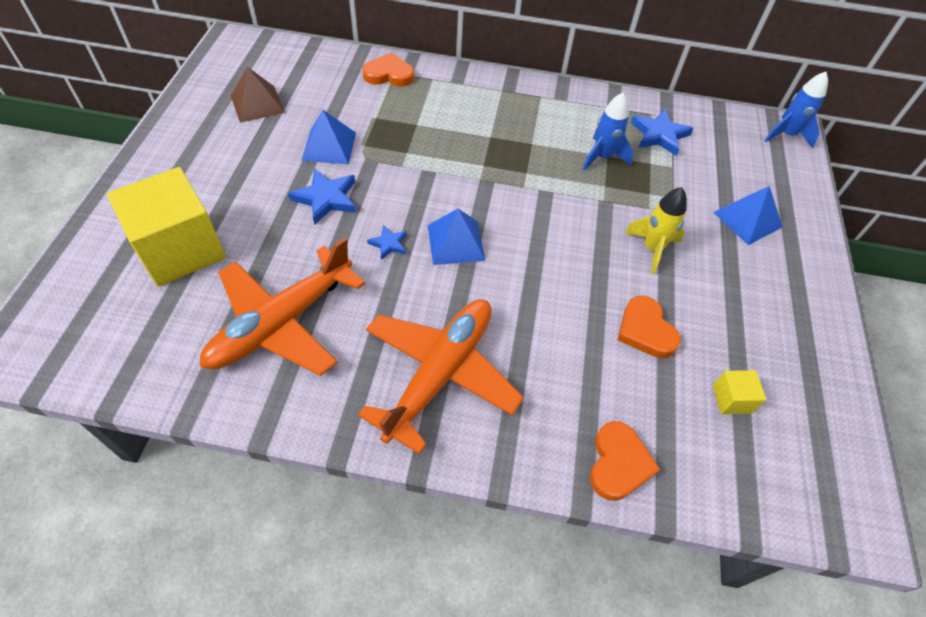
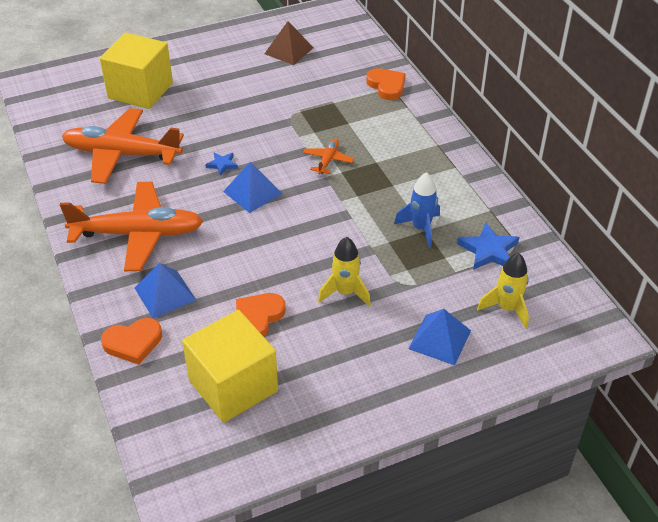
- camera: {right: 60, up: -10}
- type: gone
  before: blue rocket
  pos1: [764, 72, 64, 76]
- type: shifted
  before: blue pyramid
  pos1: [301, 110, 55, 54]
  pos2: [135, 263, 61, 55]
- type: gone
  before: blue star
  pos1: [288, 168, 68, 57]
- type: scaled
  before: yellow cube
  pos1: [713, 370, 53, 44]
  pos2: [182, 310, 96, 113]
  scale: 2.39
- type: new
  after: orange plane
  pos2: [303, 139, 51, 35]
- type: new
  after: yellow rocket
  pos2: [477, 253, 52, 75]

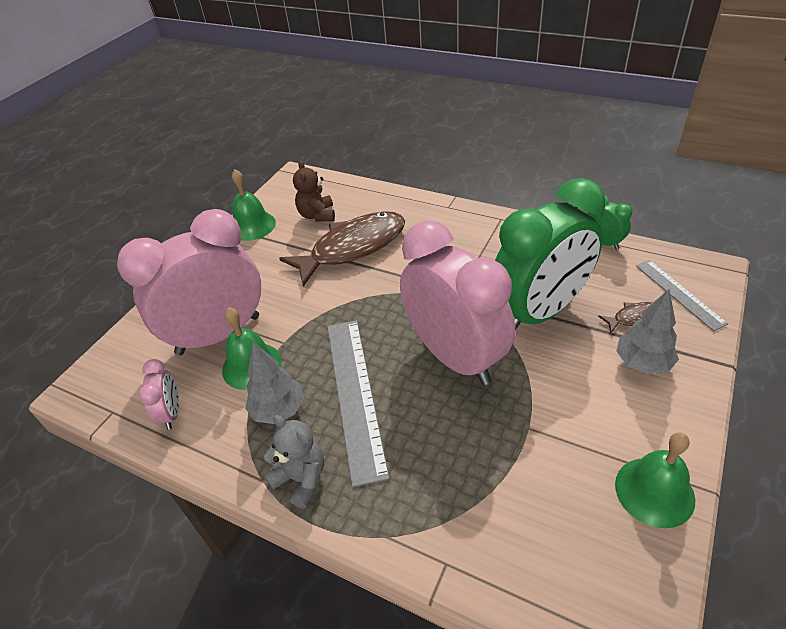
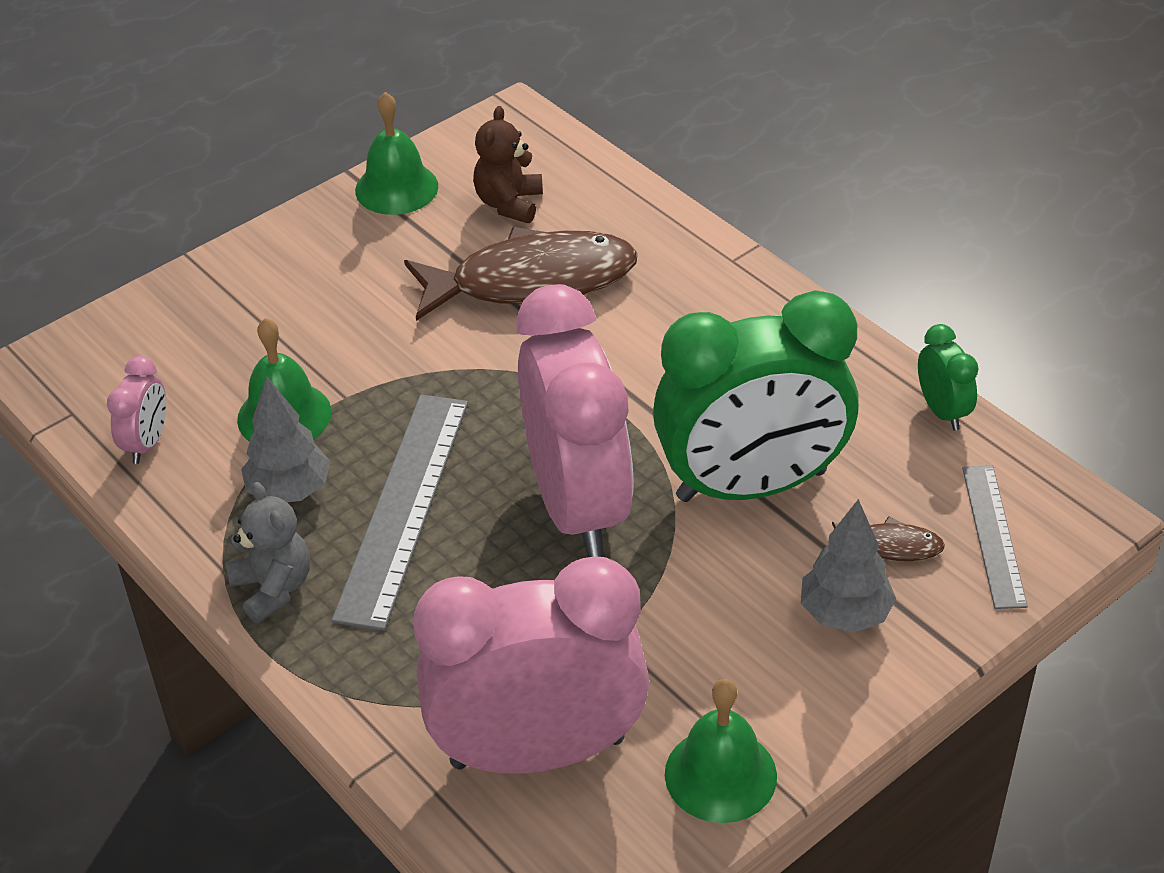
- camera: {right: 20, up: 0}
- type: shifted
  before: pink clock
  pos1: [117, 209, 144, 146]
  pos2: [413, 556, 236, 218]

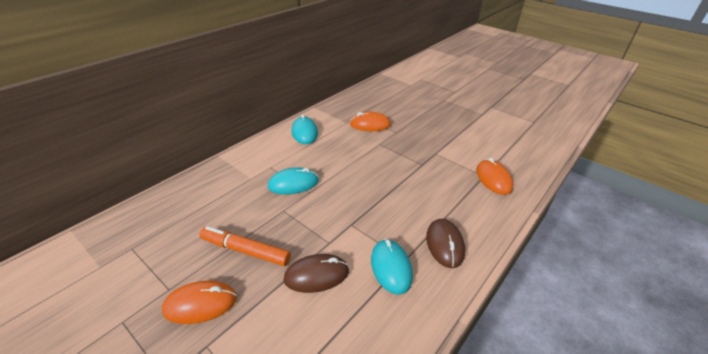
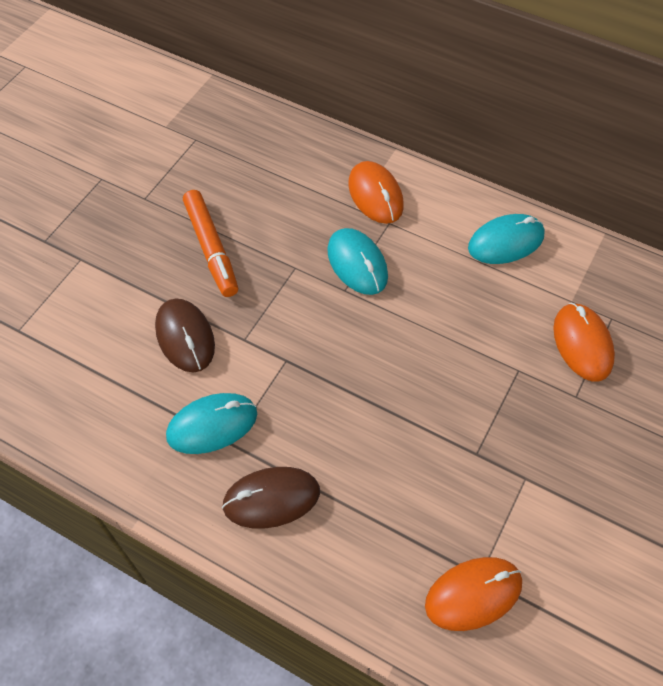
- camera: {right: 80, up: 20}
- type: rotated
  before: orange marker
  pos1: [199, 226, 92, 40]
  pos2: [183, 190, 55, 107]
  turn: 150
- type: shifted
  before: orange mouse
  pos1: [162, 281, 75, 43]
  pos2: [348, 161, 56, 63]

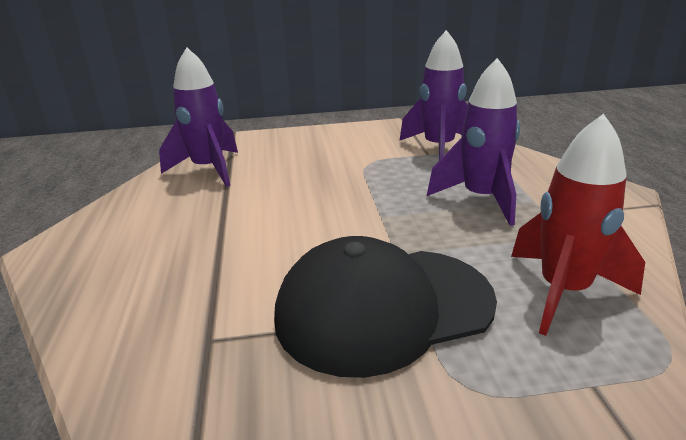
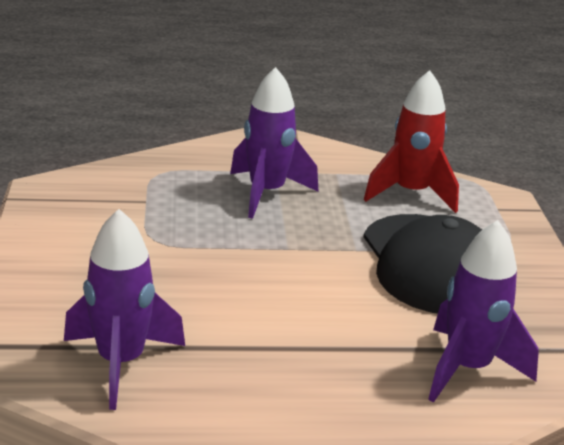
- camera: {right: -90, up: 0}
- type: shifted
  before: purple rocket
  pos1: [399, 30, 69, 130]
  pos2: [428, 220, 111, 183]

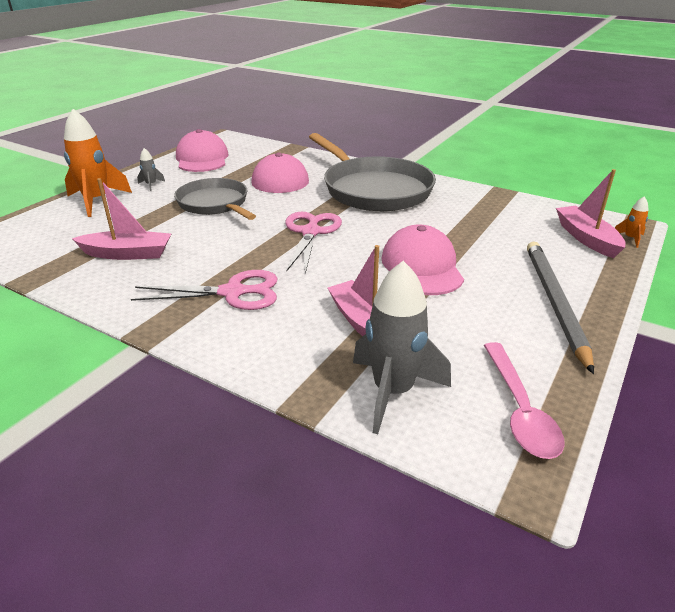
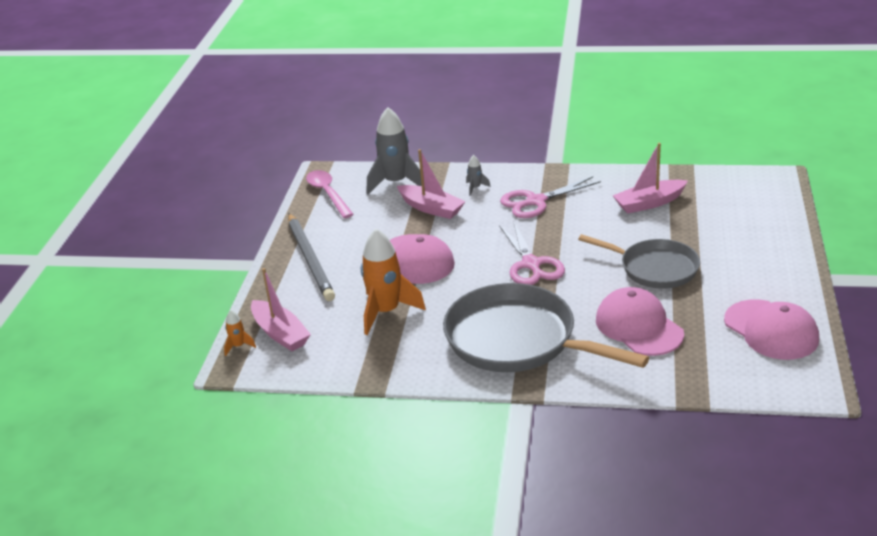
- camera: {right: 160, up: 0}
- type: shifted
  before: orange rocket
  pos1: [64, 109, 68, 108]
  pos2: [361, 228, 65, 107]
- type: shifted
  before: grey rocket
  pos1: [137, 148, 28, 43]
  pos2: [466, 155, 25, 41]

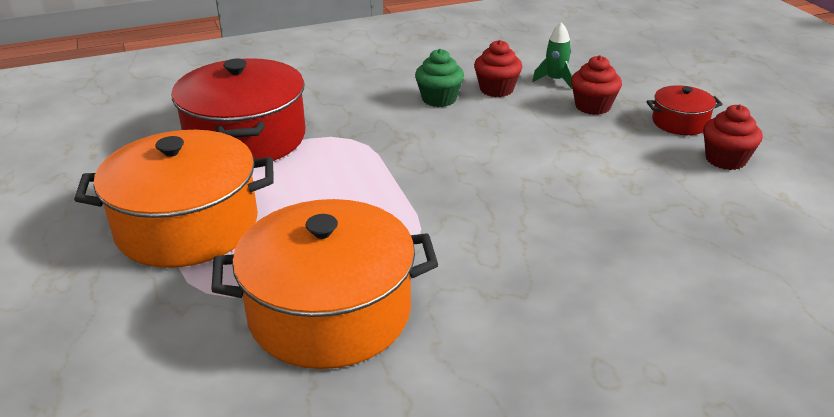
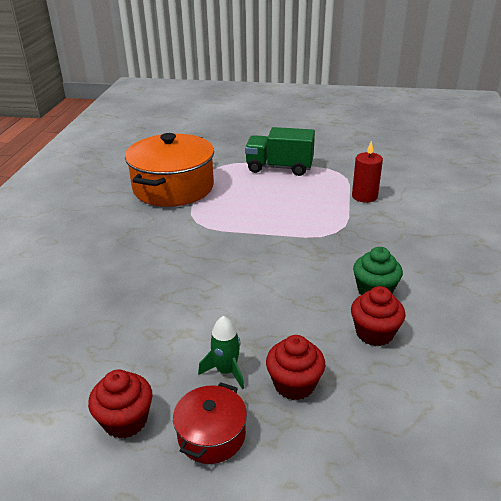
- camera: {right: 120, up: 0}
- type: shifted
  before: green rocket
  pos1: [532, 22, 41, 67]
  pos2: [198, 316, 46, 73]
- type: swapped
  before: red pot
  after: red candle
  pos1: [171, 58, 134, 103]
  pos2: [352, 141, 31, 62]
- type: swapped
  before: orange pot
  after: green truck
  pos1: [74, 130, 200, 138]
  pos2: [245, 127, 70, 49]

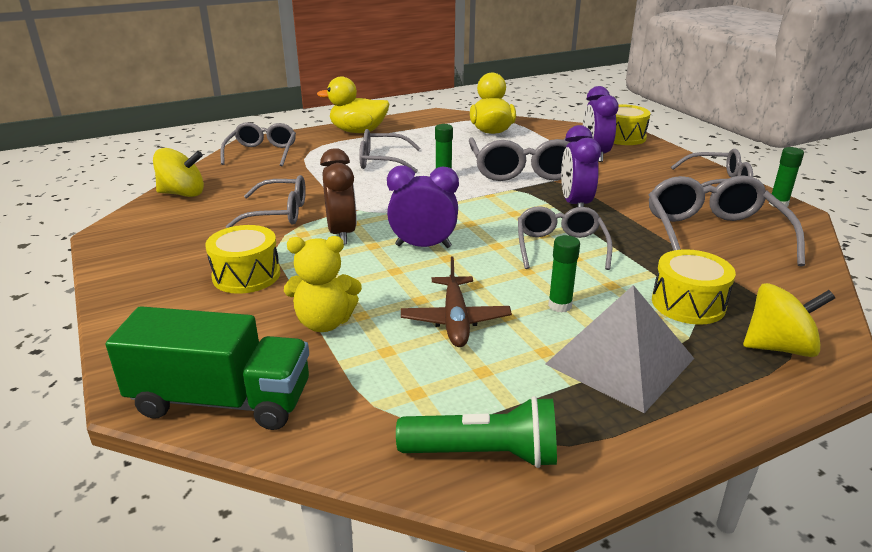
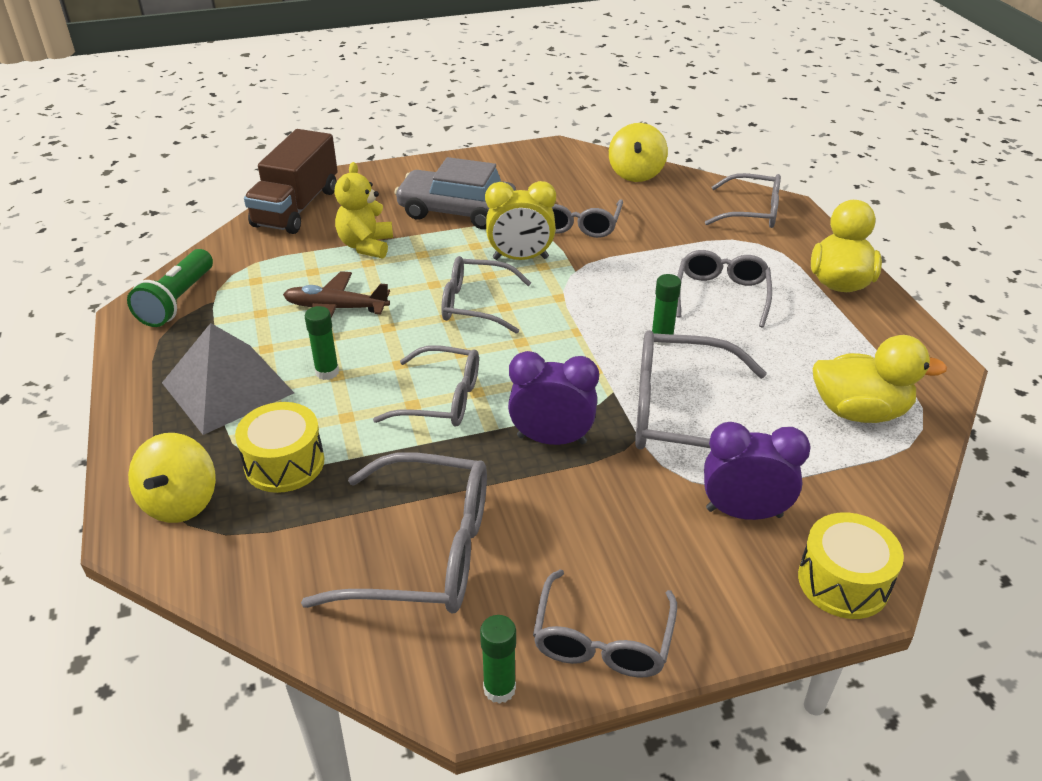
- camera: {right: 100, up: 10}
- type: repainted
  before: brown clock
  after: yellow clock
  pos1: [320, 148, 37, 97]
  pos2: [485, 181, 71, 79]
- type: swapped
  before: purple clock
  after: grey glasses
  pos1: [387, 165, 72, 83]
  pos2: [441, 256, 90, 78]
- type: swapped
  before: yellow drum
  after: grey car
  pos1: [205, 225, 75, 69]
  pos2: [394, 157, 122, 72]
- type: repainted
  before: green truck
  after: brown truck
  pos1: [106, 306, 203, 124]
  pos2: [244, 129, 94, 105]

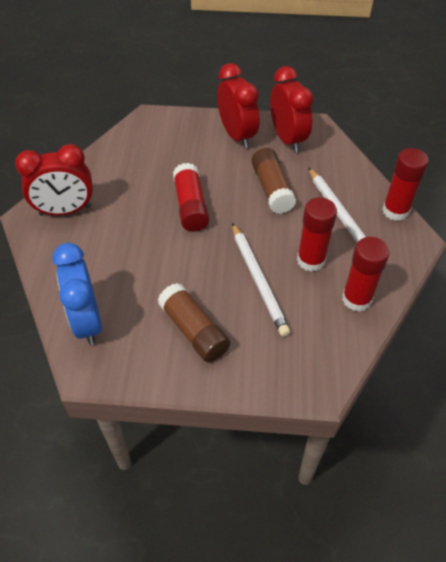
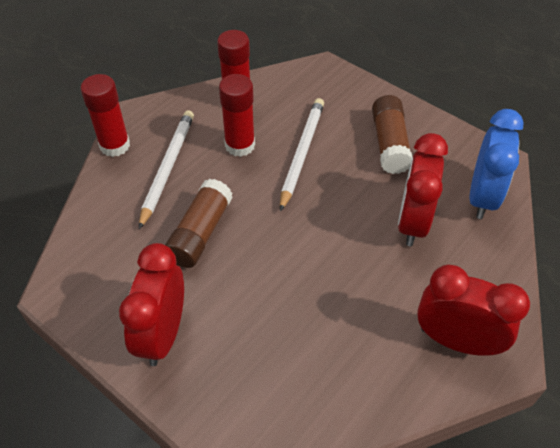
- camera: {right: -145, up: 0}
- type: shifted
  before: red clock
  pos1: [270, 66, 43, 87]
  pos2: [398, 133, 50, 113]
- type: gone
  before: red glue stick
  pos1: [173, 163, 36, 69]

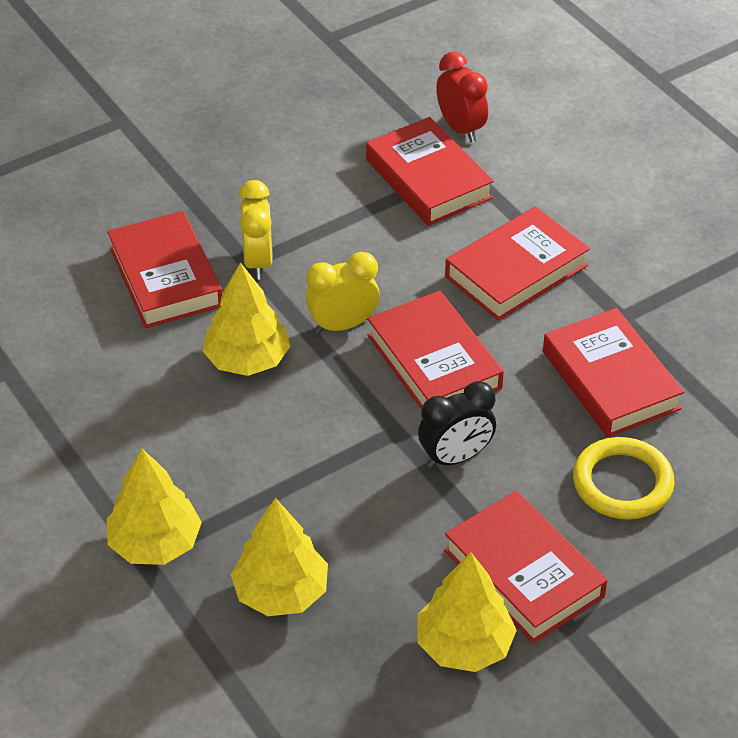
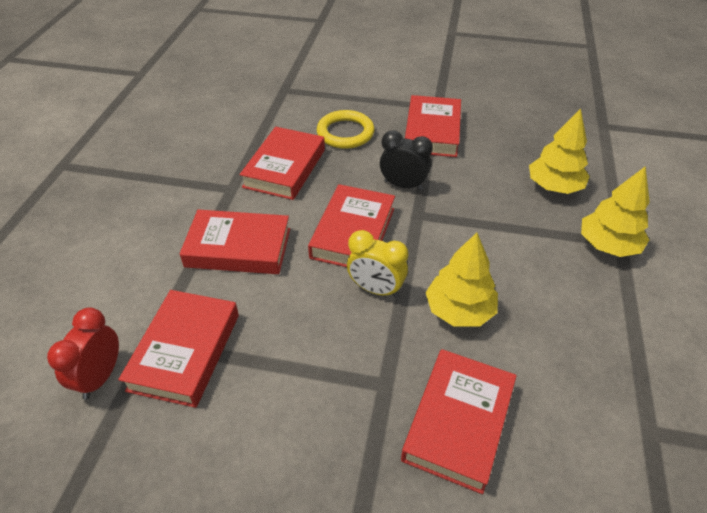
- camera: {right: -135, up: 0}
- type: gone
  before: yellow clock
  pos1: [239, 180, 34, 99]
- type: gone
  before: yellow tree
  pos1: [417, 552, 100, 120]

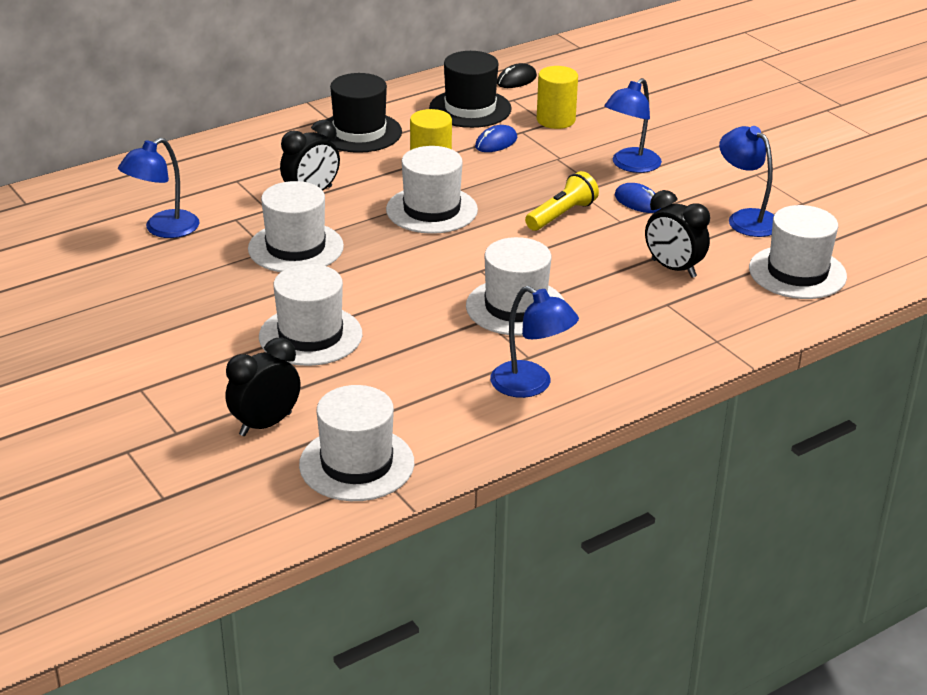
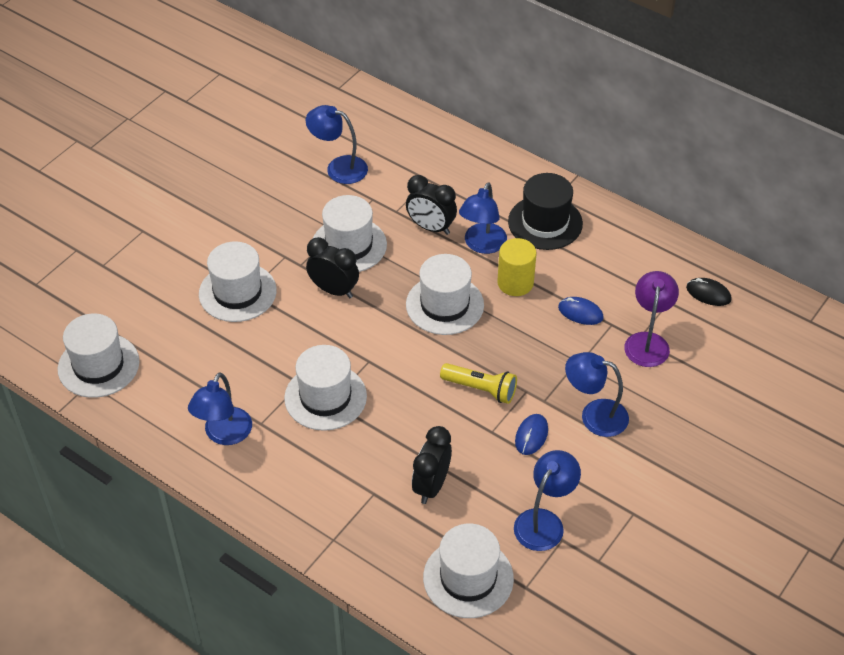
- camera: {right: 70, up: 15}
- type: gone
  before: black hat
  pos1: [429, 51, 83, 77]
- type: swapped
  before: yellow cylinder
  after: purple lamp
  pos1: [537, 66, 41, 63]
  pos2: [624, 271, 55, 96]
- type: shifted
  before: black clock
  pos1: [226, 337, 75, 99]
  pos2: [306, 237, 53, 61]
- type: new
  after: blue lamp
  pos2: [459, 182, 48, 72]

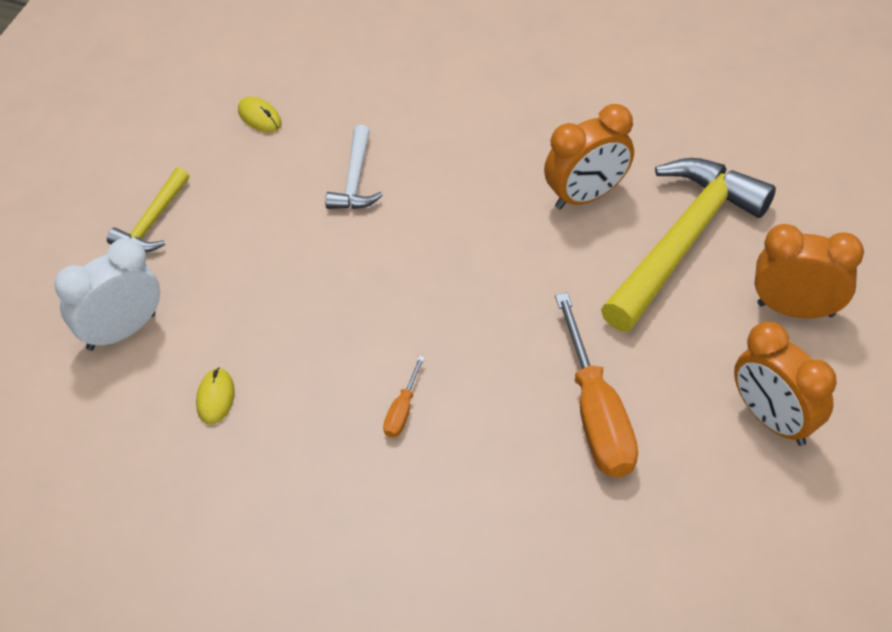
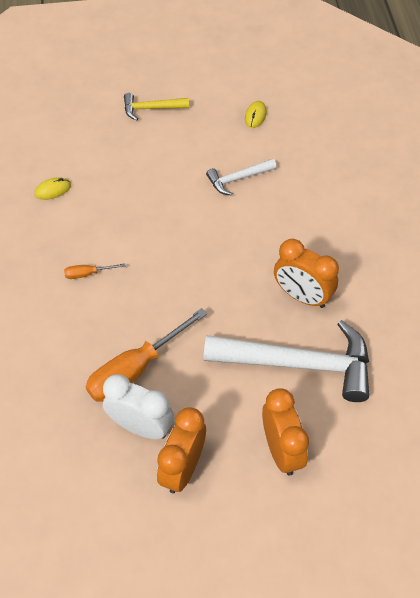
- camera: {right: 60, up: 5}
- type: repainted
  before: yellow hammer
  after: white hammer
  pos1: [601, 158, 175, 174]
  pos2: [203, 320, 166, 82]
- type: shifted
  before: white clock
  pos1: [55, 238, 105, 113]
  pos2: [103, 374, 71, 66]

